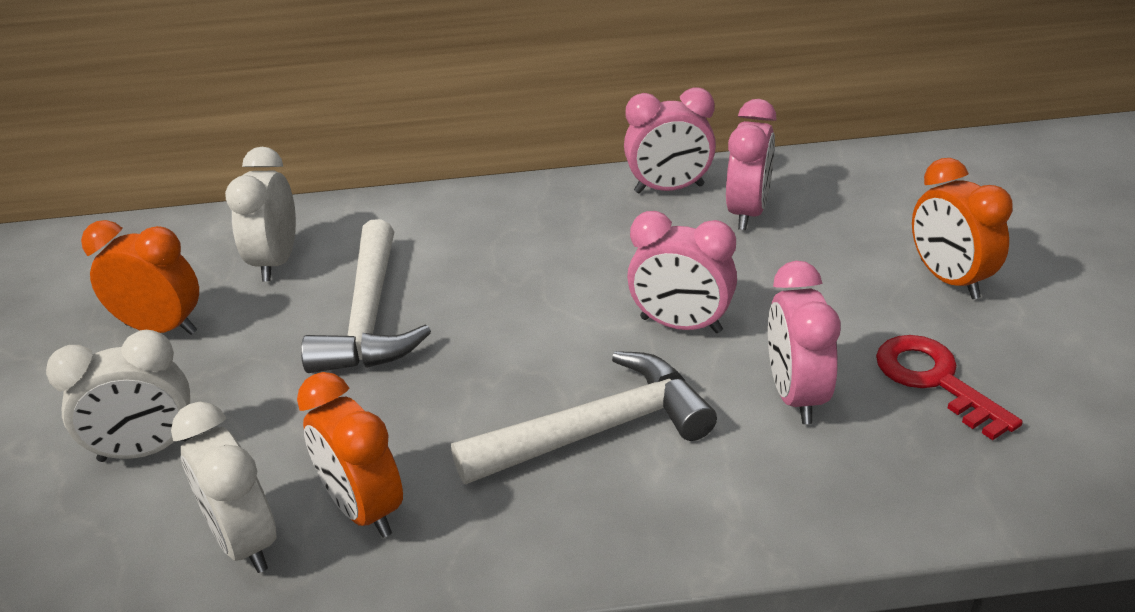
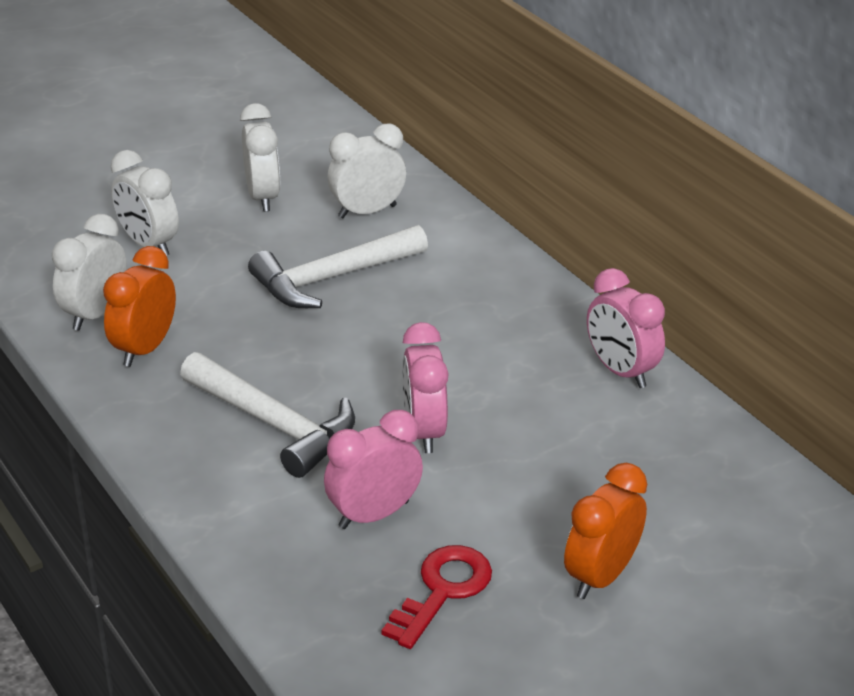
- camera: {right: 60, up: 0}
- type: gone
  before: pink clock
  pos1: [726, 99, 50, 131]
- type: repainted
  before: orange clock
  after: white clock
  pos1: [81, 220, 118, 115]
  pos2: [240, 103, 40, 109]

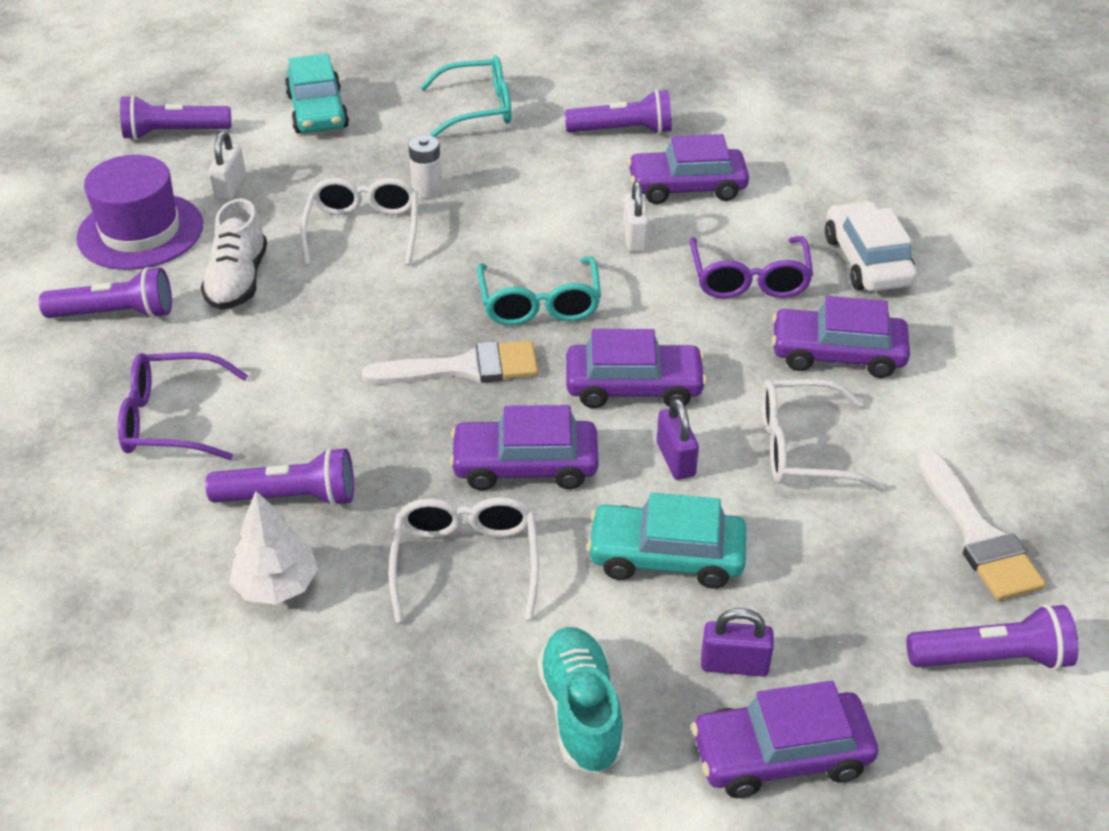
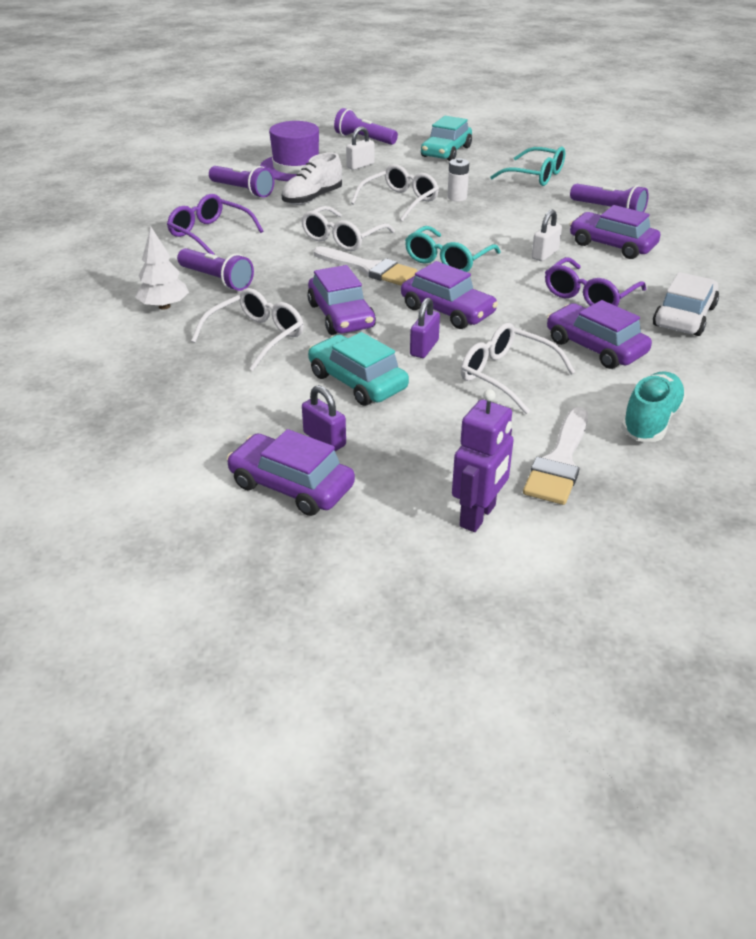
- camera: {right: 40, up: -5}
- type: rotated
  before: purple car
  pos1: [449, 405, 150, 85]
  pos2: [307, 265, 69, 70]
  turn: -150
- type: swapped
  before: purple flashlight
  after: purple robot
  pos1: [906, 604, 172, 66]
  pos2: [452, 389, 62, 143]
- type: shifted
  before: turquoise shoe
  pos1: [537, 627, 88, 147]
  pos2: [621, 371, 65, 71]
- type: new
  after: white glasses
  pos2: [301, 206, 94, 45]

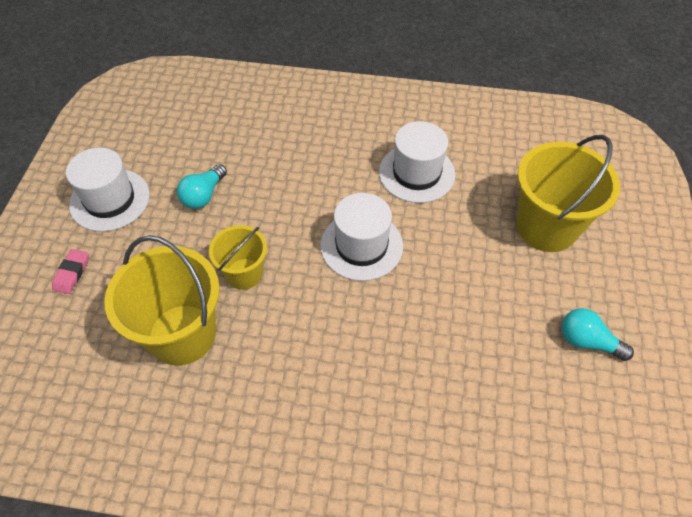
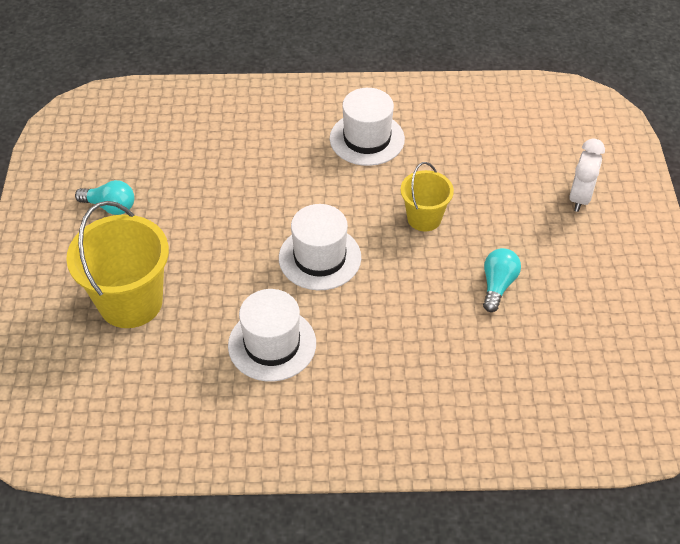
- camera: {right: 170, up: -5}
- type: shifted
  before: white hat
  pos1: [66, 148, 84, 84]
  pos2: [330, 88, 75, 78]
- type: gone
  before: yellow bucket
  pos1: [104, 235, 116, 131]
- type: swapped
  before: pink eraser
  after: white clock
  pos1: [52, 249, 36, 45]
  pos2: [569, 138, 36, 74]

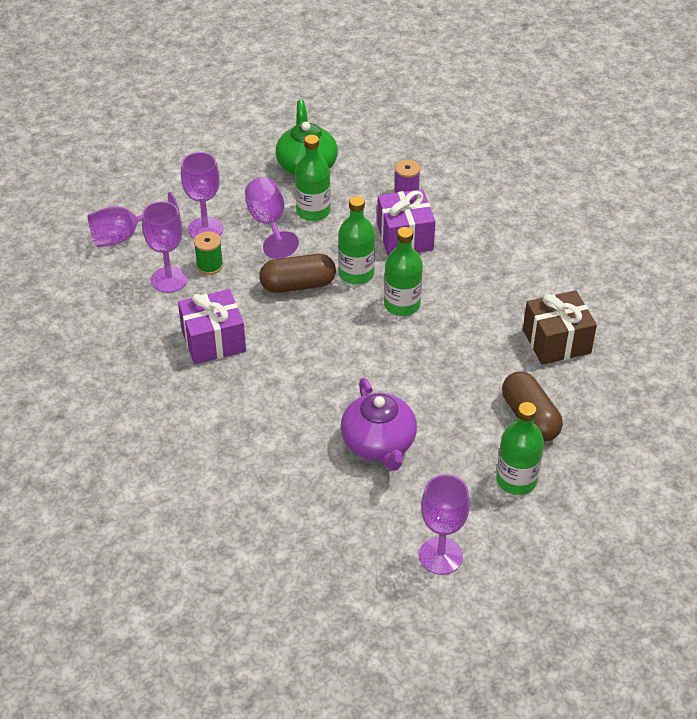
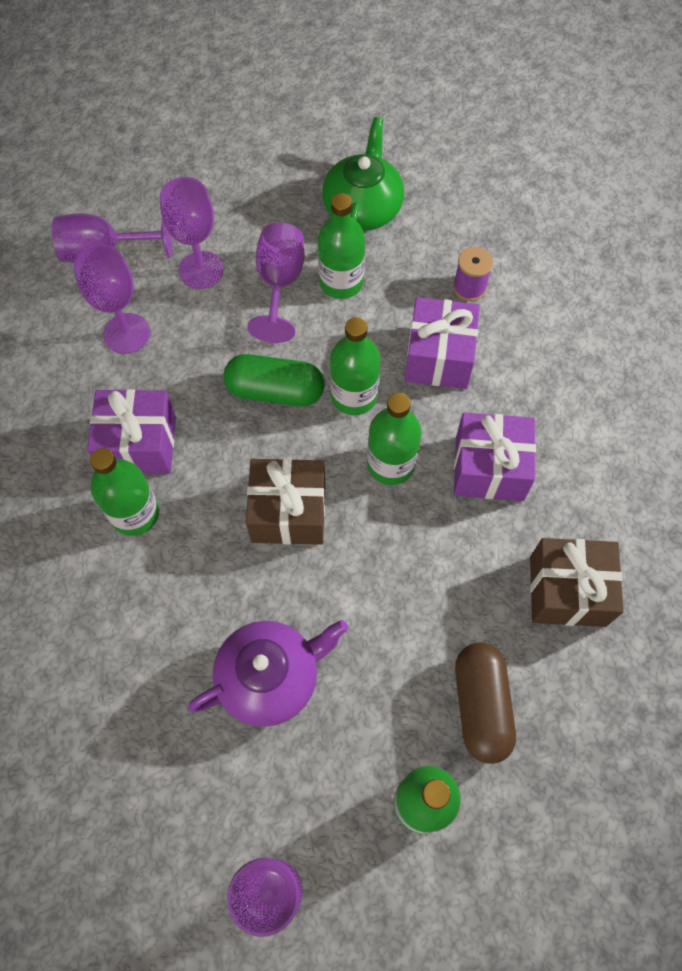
- camera: {right: 20, up: 20}
- type: gone
  before: green spool
  pos1: [194, 231, 29, 44]
- type: repainted
  before: brown capsule
  after: green capsule
  pos1: [259, 254, 77, 39]
  pos2: [223, 354, 101, 52]
- type: rotated
  before: purple teapot
  pos1: [341, 378, 76, 93]
  pos2: [188, 620, 160, 107]
  turn: -120
- type: new
  after: purple gift
  pos2: [454, 412, 82, 89]
- type: new
  after: green bottle
  pos2: [90, 448, 69, 88]
- type: new
  after: brown gift
  pos2: [246, 458, 79, 87]

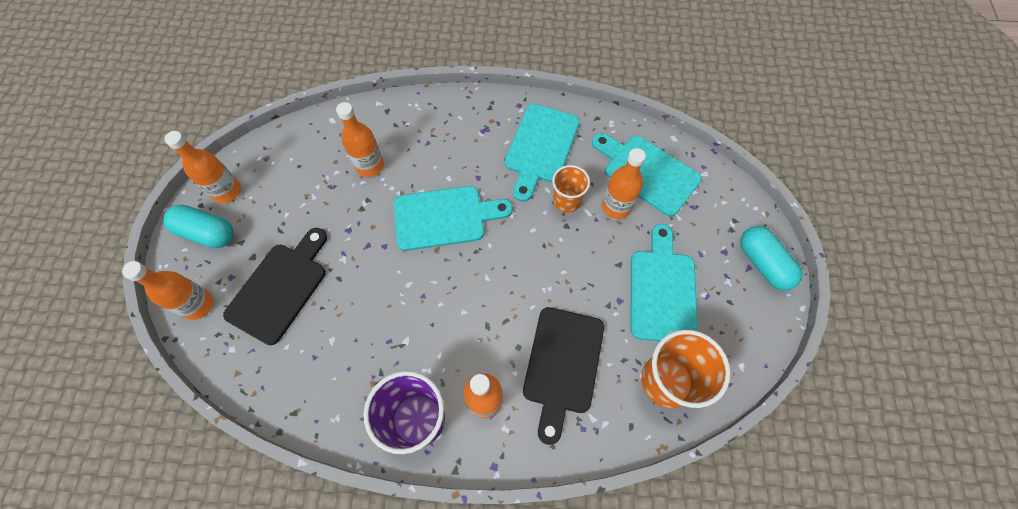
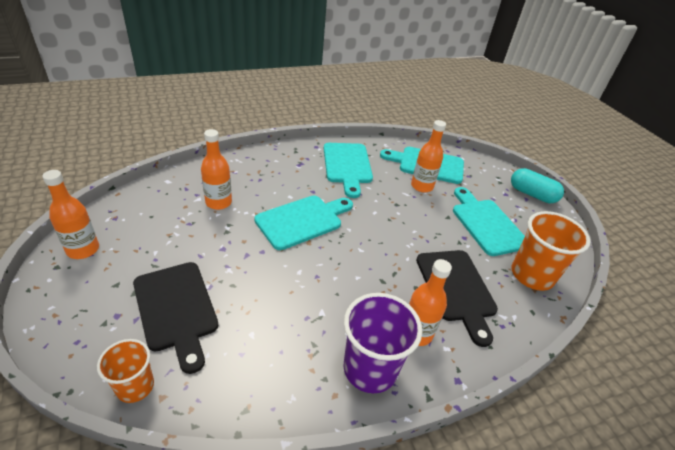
- camera: {right: -30, up: -25}
- type: shifted
  before: orange cup
  pos1: [552, 165, 38, 48]
  pos2: [97, 339, 57, 64]
- type: gone
  before: turquoise capsule
  pos1: [163, 205, 71, 43]
- type: rotated
  before: black cutting board
  pos1: [223, 228, 104, 117]
  pos2: [133, 262, 85, 112]
  turn: 150
- type: gone
  before: orange bottle
  pos1: [122, 261, 91, 59]

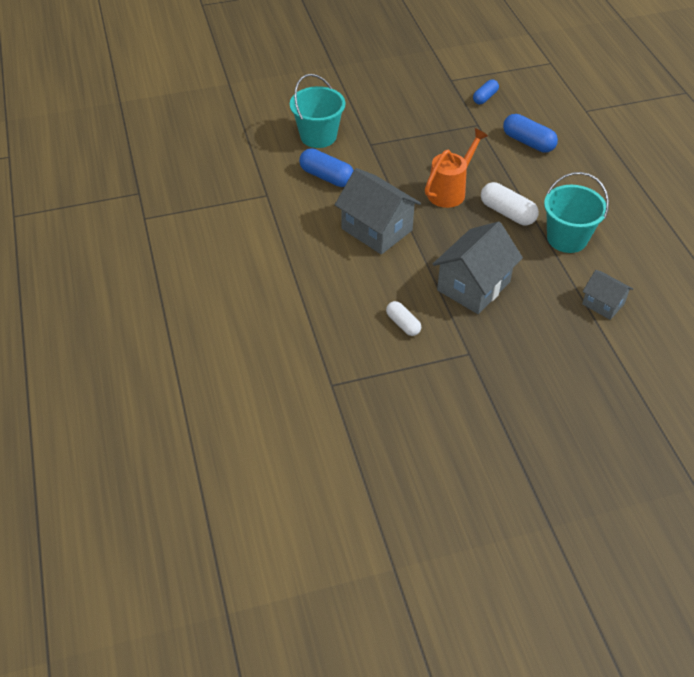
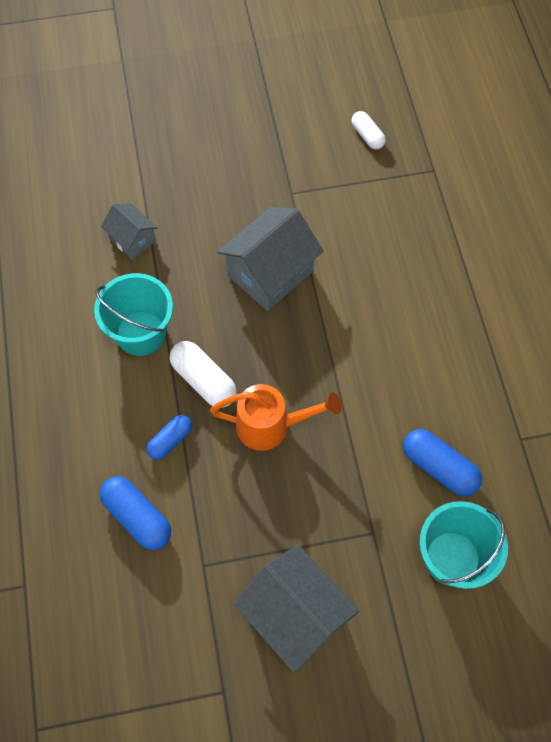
- camera: {right: -175, up: 15}
- type: shifted
  before: blue capsule
  pos1: [473, 79, 26, 25]
  pos2: [147, 415, 45, 45]
- type: rotated
  before: orange watering can
  pos1: [425, 128, 63, 80]
  pos2: [210, 384, 132, 67]
  turn: -135
- type: shifted
  before: grey house
  pos1: [335, 168, 86, 87]
  pos2: [233, 545, 126, 128]
- type: shifted
  before: white capsule
  pos1: [386, 301, 35, 35]
  pos2: [351, 111, 35, 39]

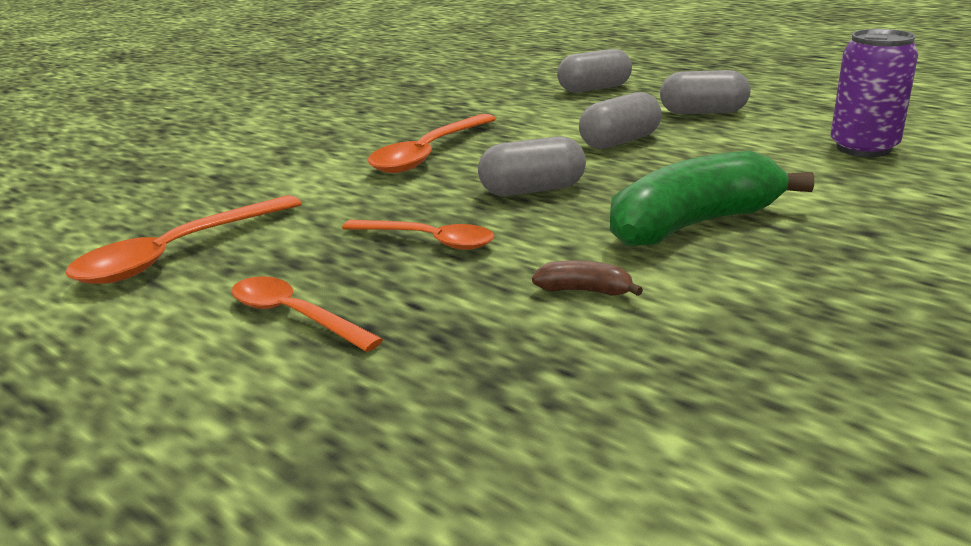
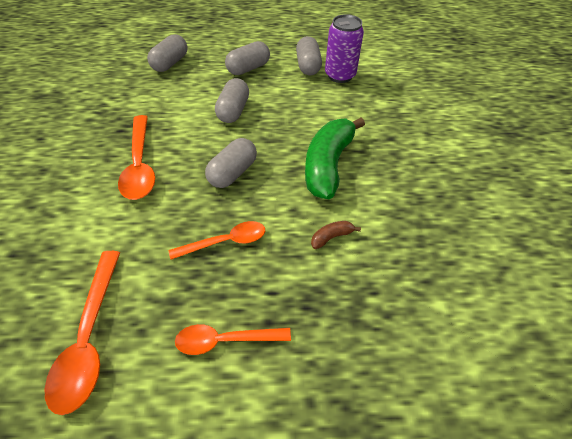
- camera: {right: -45, up: 25}
- type: new
  after: grey capsule
  pos2: [296, 36, 26, 39]

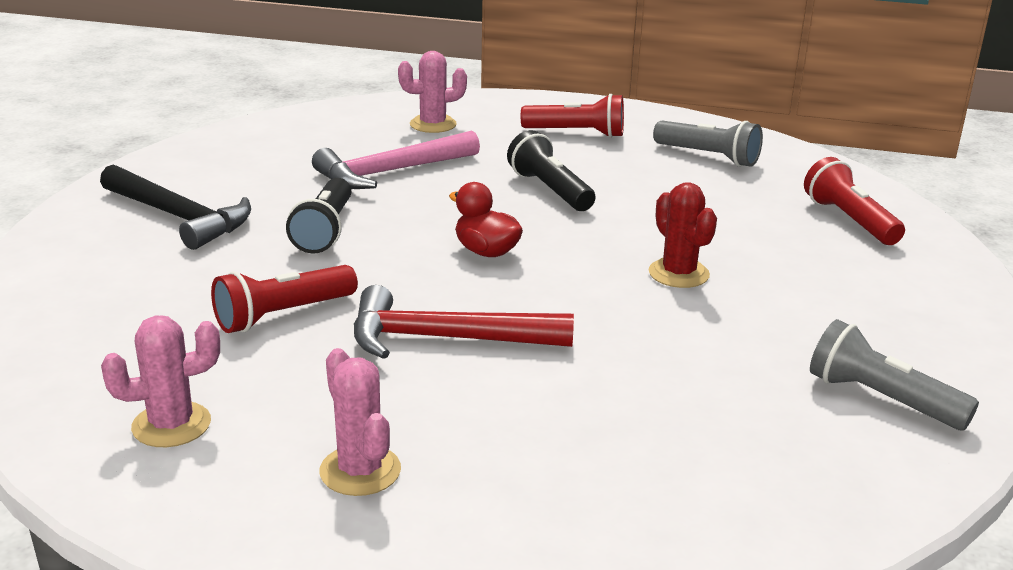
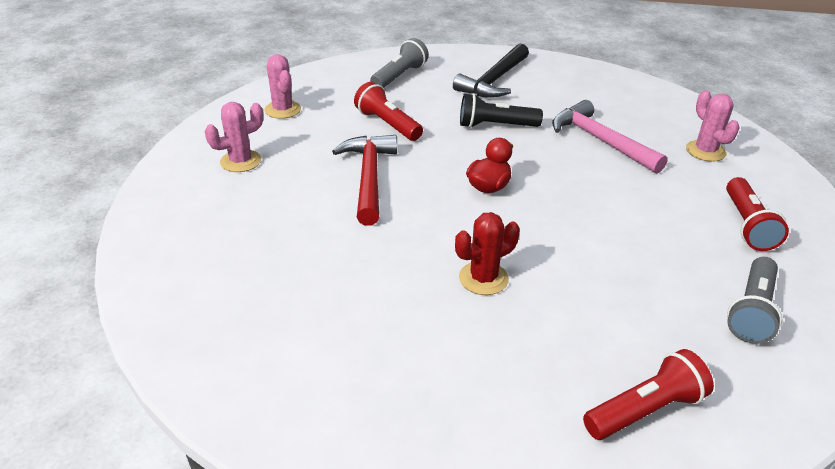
- camera: {right: 85, up: 10}
- type: gone
  before: black flashlight
  pos1: [507, 130, 89, 81]
- type: shifted
  before: grey flashlight
  pos1: [810, 319, 169, 111]
  pos2: [370, 38, 59, 50]

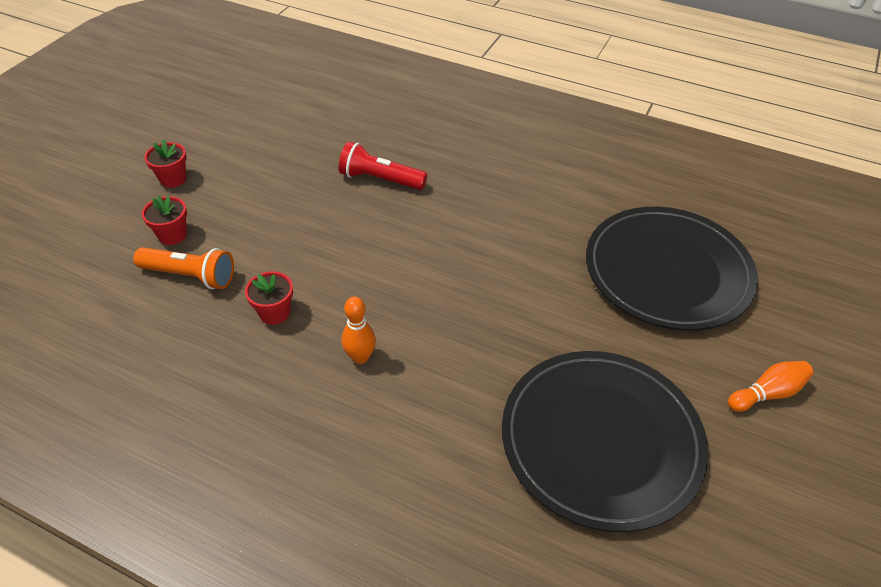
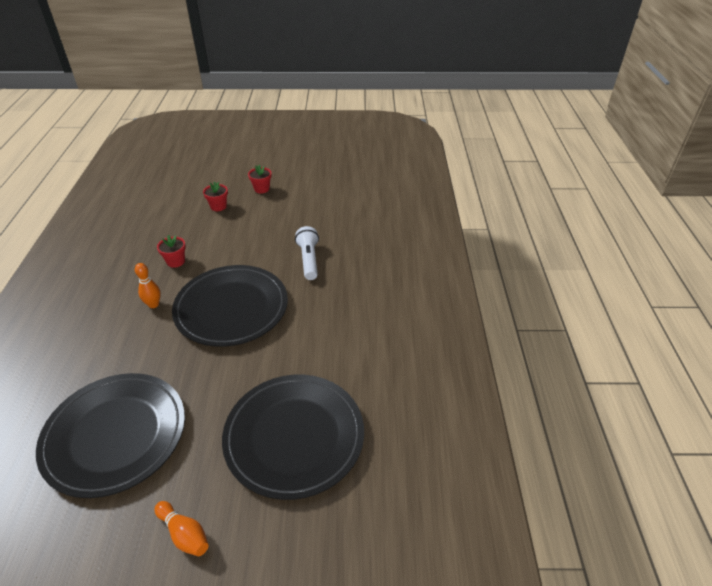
- camera: {right: 65, up: -5}
- type: repainted
  before: red flashlight
  after: white flashlight
  pos1: [339, 142, 88, 48]
  pos2: [295, 226, 24, 54]
- type: gone
  before: orange flashlight
  pos1: [133, 247, 101, 42]
- type: new
  after: black plate
  pos2: [172, 265, 116, 82]

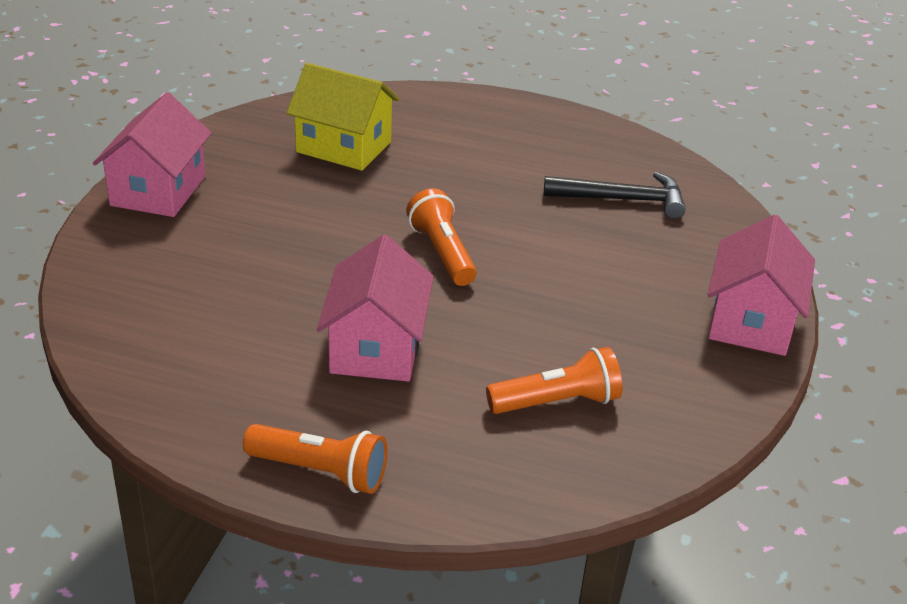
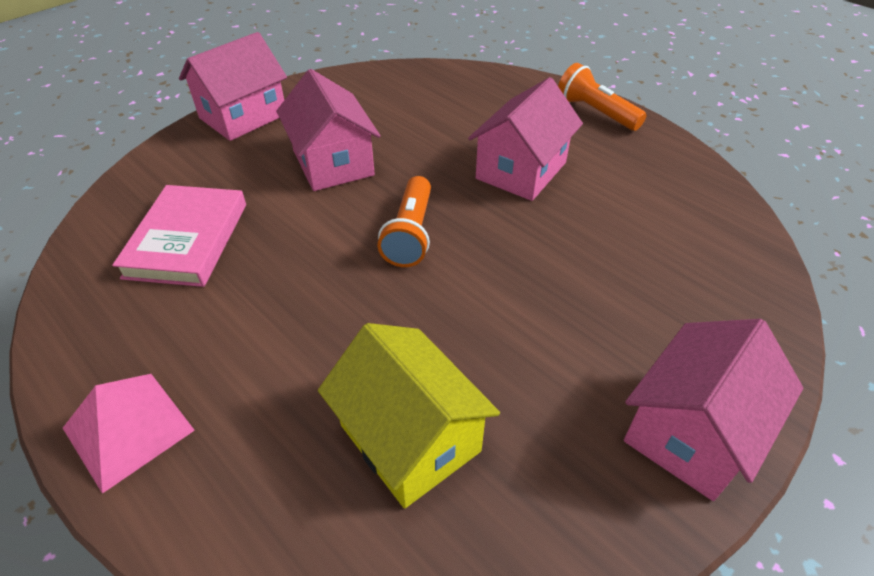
- camera: {right: -150, up: 10}
- type: swapped
  before: black hammer
  after: pink book
  pos1: [544, 172, 142, 47]
  pos2: [112, 185, 134, 102]
- type: gone
  before: orange flashlight
  pos1: [486, 347, 136, 67]
- type: new
  after: pink house
  pos2: [276, 69, 104, 122]
- type: new
  after: pink pyramid
  pos2: [63, 374, 132, 120]

